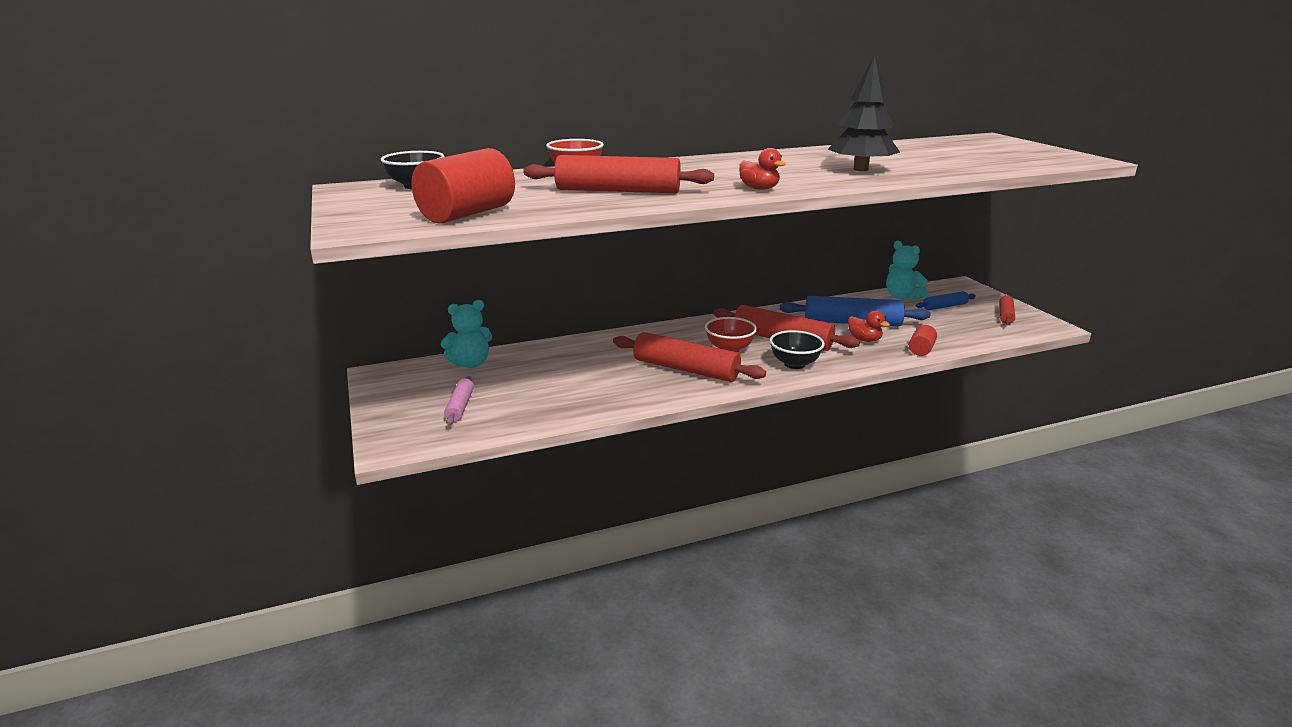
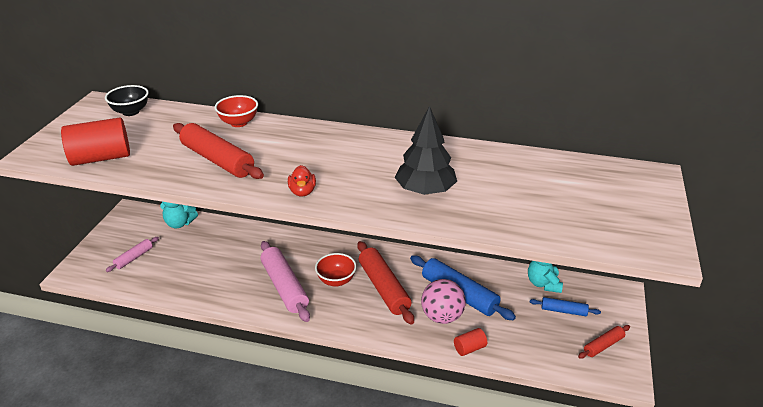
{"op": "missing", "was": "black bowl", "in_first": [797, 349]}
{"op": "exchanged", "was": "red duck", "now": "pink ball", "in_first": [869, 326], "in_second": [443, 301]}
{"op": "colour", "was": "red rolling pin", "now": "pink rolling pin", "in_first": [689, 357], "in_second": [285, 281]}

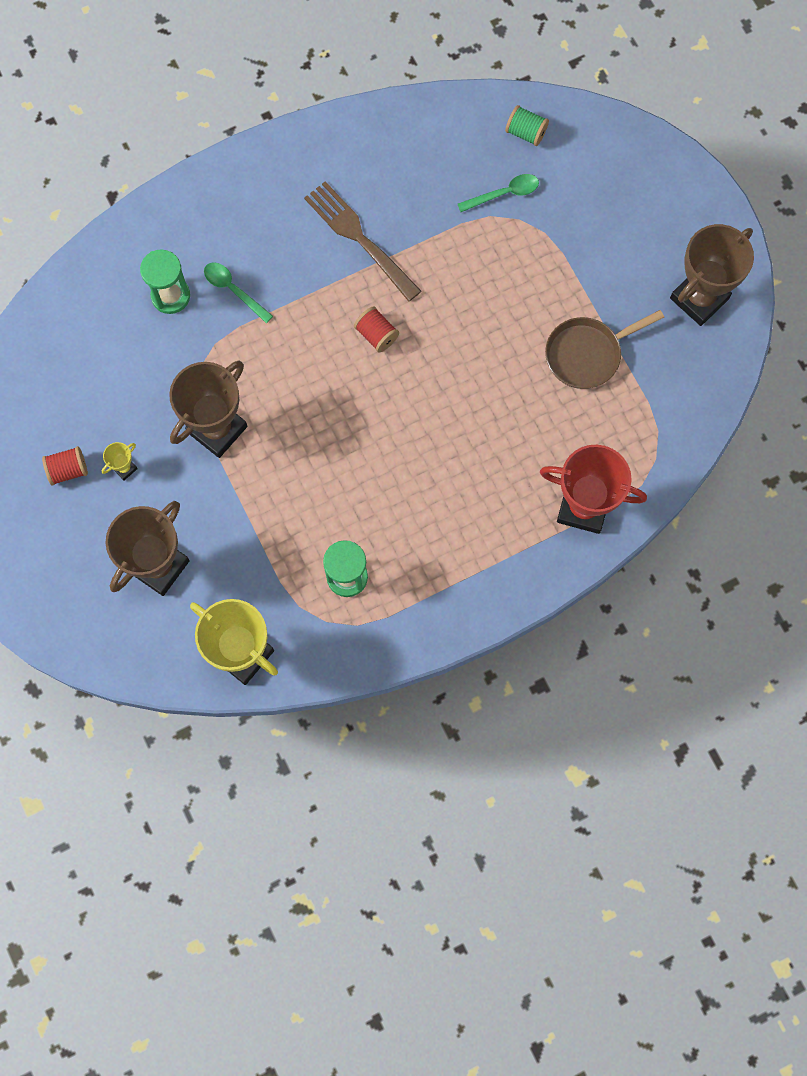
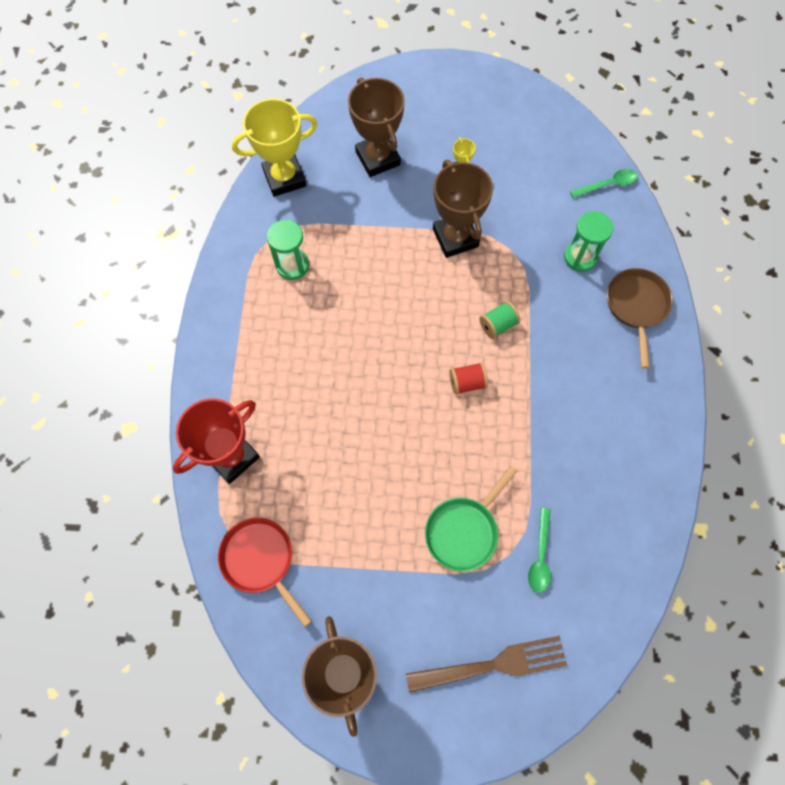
{"op": "missing", "was": "red spool", "in_first": [65, 465]}
{"op": "appeared", "now": "red pan", "in_second": [265, 572]}
{"op": "appeared", "now": "green pan", "in_second": [471, 519]}
{"op": "relocated", "was": "green spoon", "in_first": [238, 292], "in_second": [604, 183]}
{"op": "relocated", "was": "brown fork", "in_first": [362, 241], "in_second": [486, 664]}
{"op": "relocated", "was": "green spool", "in_first": [527, 125], "in_second": [499, 320]}
{"op": "relocated", "was": "brown pan", "in_first": [604, 349], "in_second": [640, 318]}

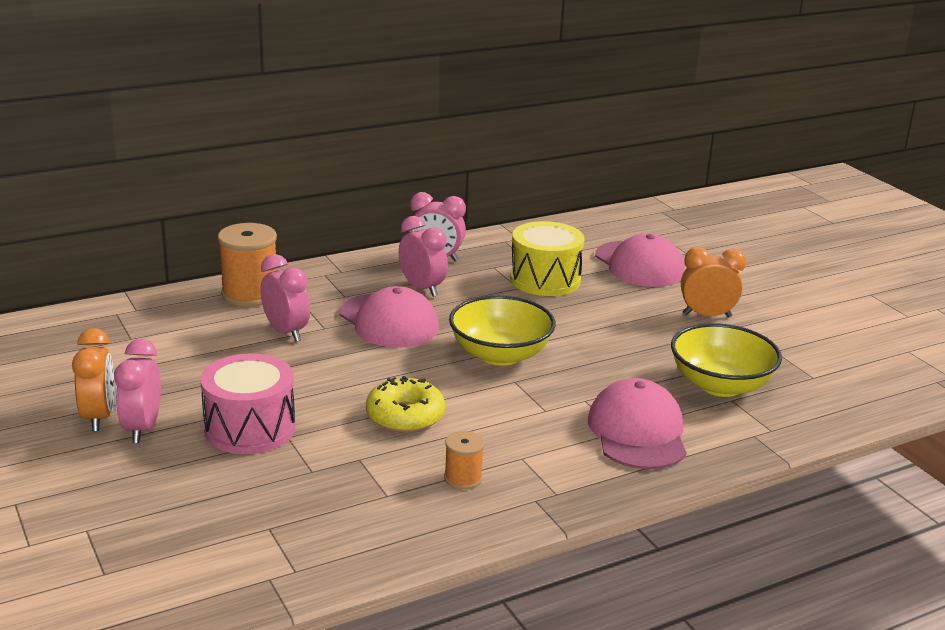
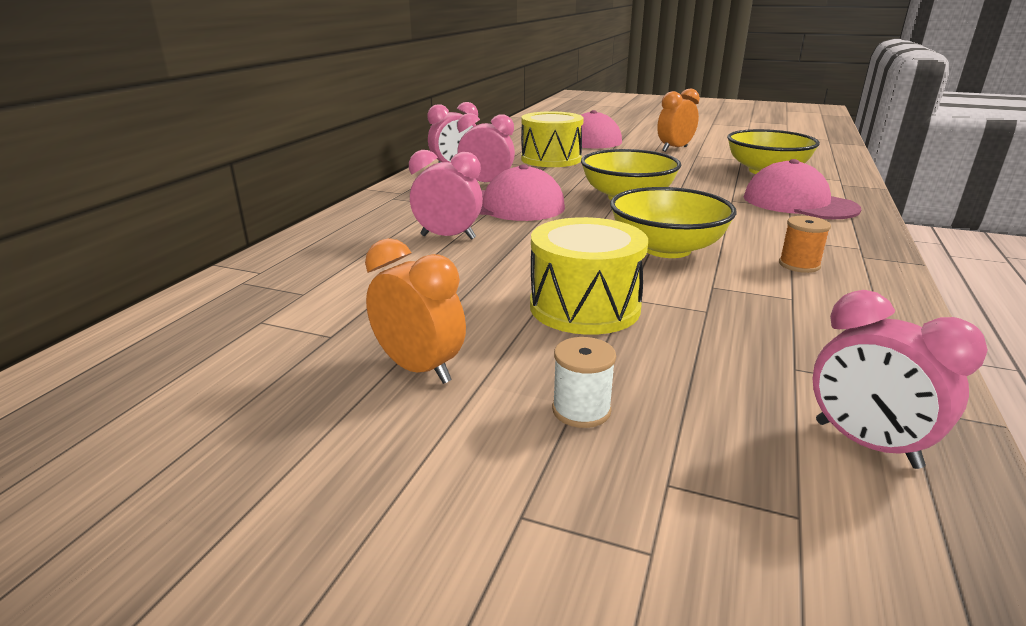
{"op": "missing", "was": "orange spool", "in_first": [247, 265]}
{"op": "appeared", "now": "white spool", "in_second": [584, 382]}
{"op": "relocated", "was": "pink clock", "in_first": [137, 391], "in_second": [900, 379]}
{"op": "exchanged", "was": "yellow donut", "now": "yellow bowl", "in_first": [405, 404], "in_second": [673, 222]}
{"op": "colour", "was": "pink drum", "now": "yellow drum", "in_first": [247, 404], "in_second": [589, 276]}

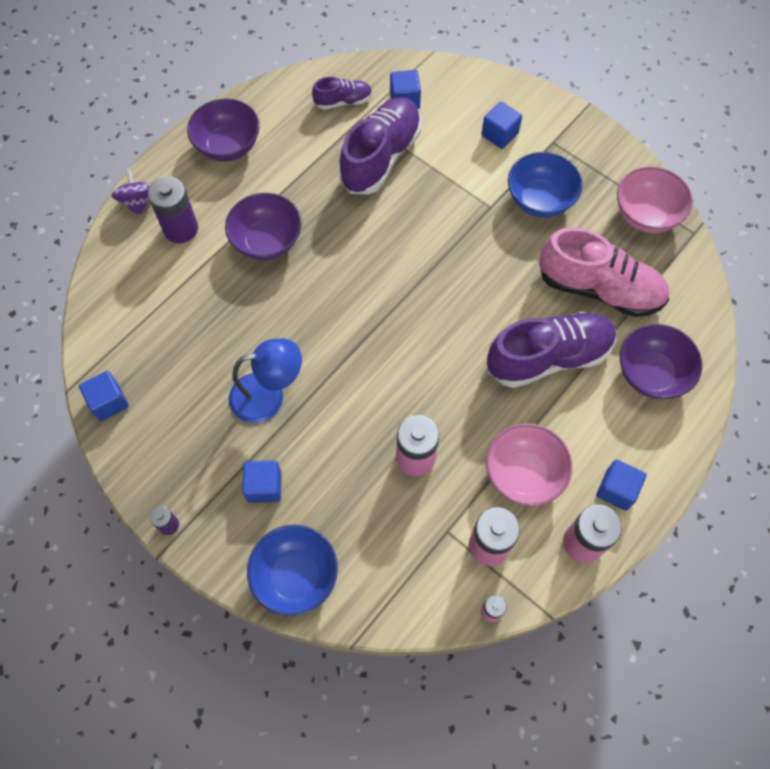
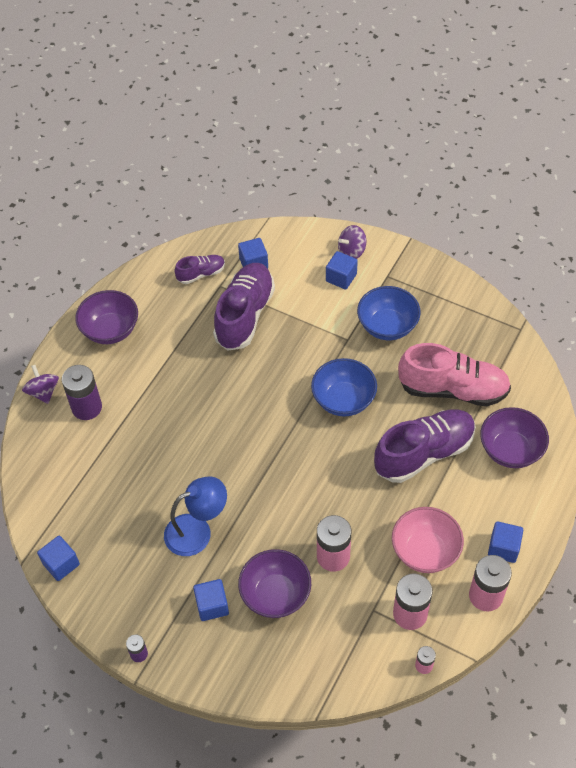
{"op": "missing", "was": "pink bowl", "in_first": [655, 199]}
{"op": "appeared", "now": "purple spinning top", "in_second": [352, 242]}
{"op": "relocated", "was": "purple bowl", "in_first": [263, 226], "in_second": [274, 583]}
{"op": "relocated", "was": "blue bowl", "in_first": [292, 570], "in_second": [344, 387]}

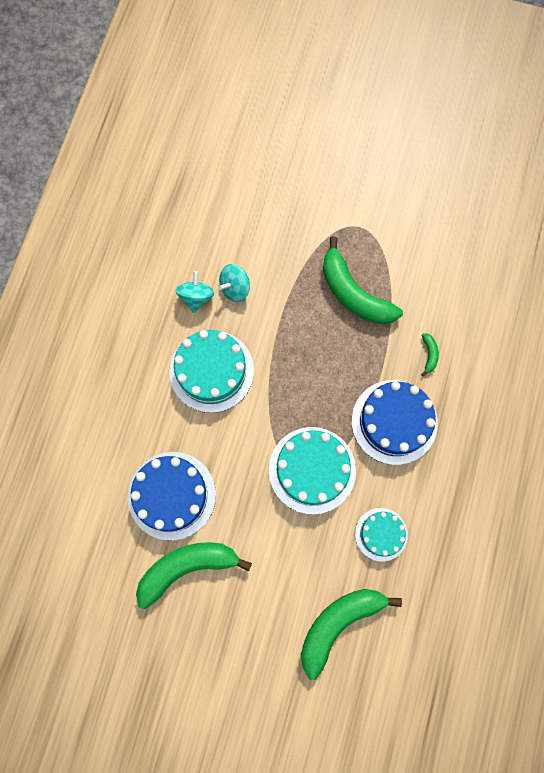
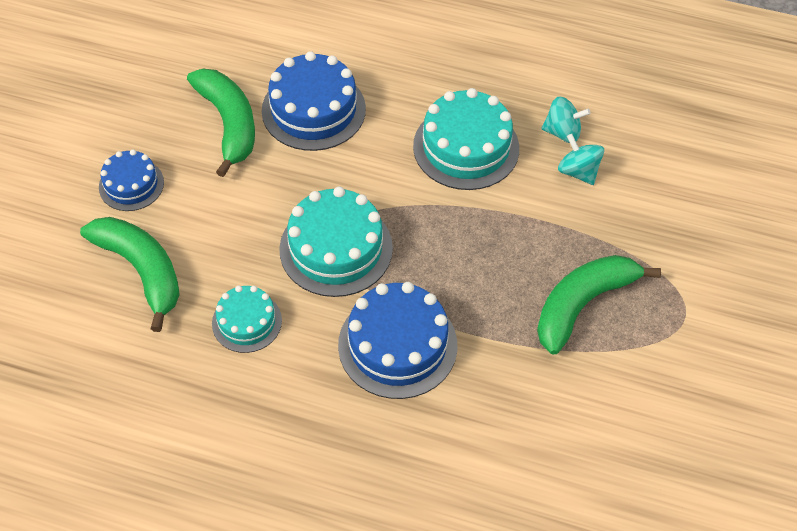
{"op": "missing", "was": "green banana", "in_first": [430, 355]}
{"op": "appeared", "now": "blue cake", "in_second": [131, 180]}

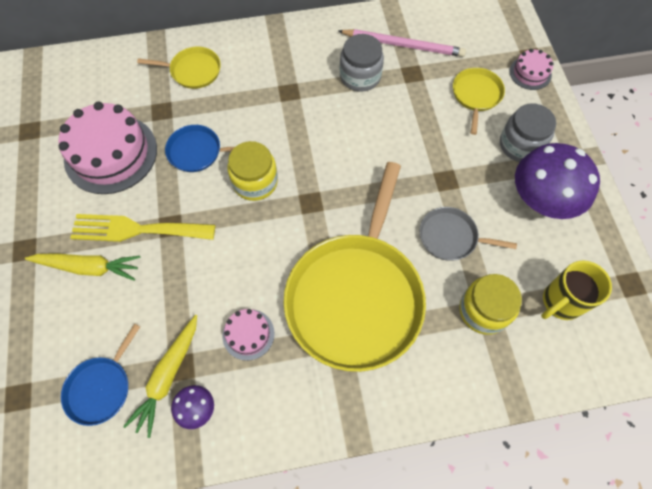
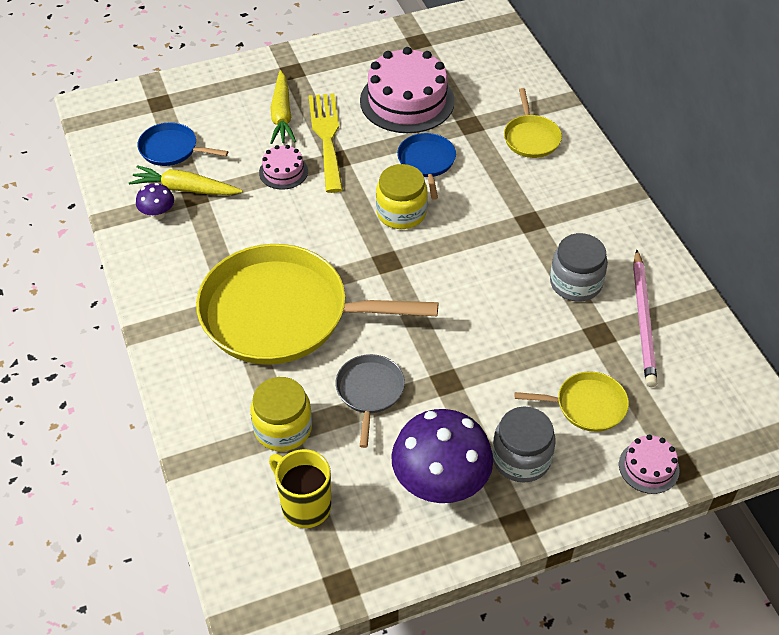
{"op": "relocated", "was": "pink cake", "in_first": [248, 335], "in_second": [283, 167]}

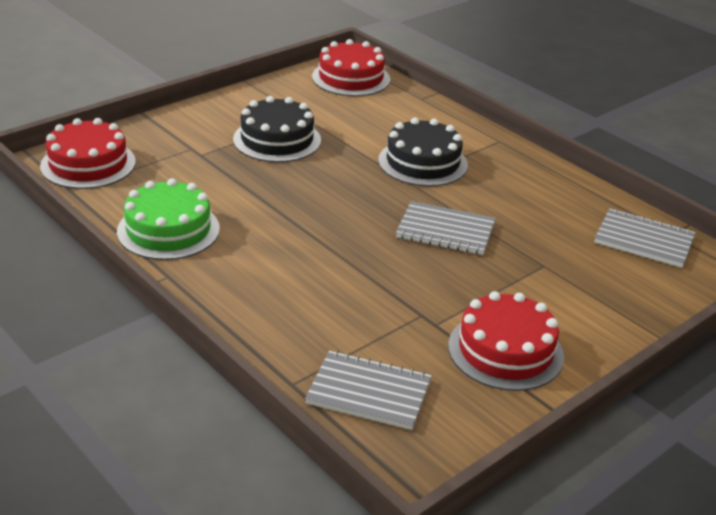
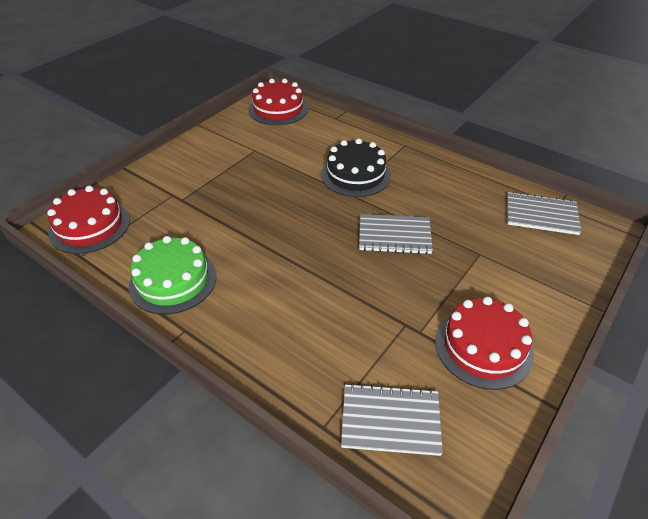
{"op": "missing", "was": "black cake", "in_first": [277, 129]}

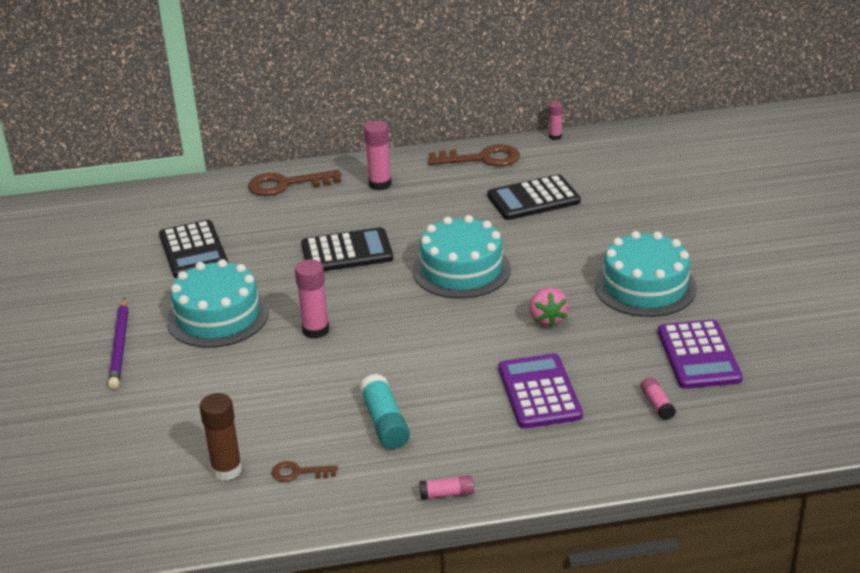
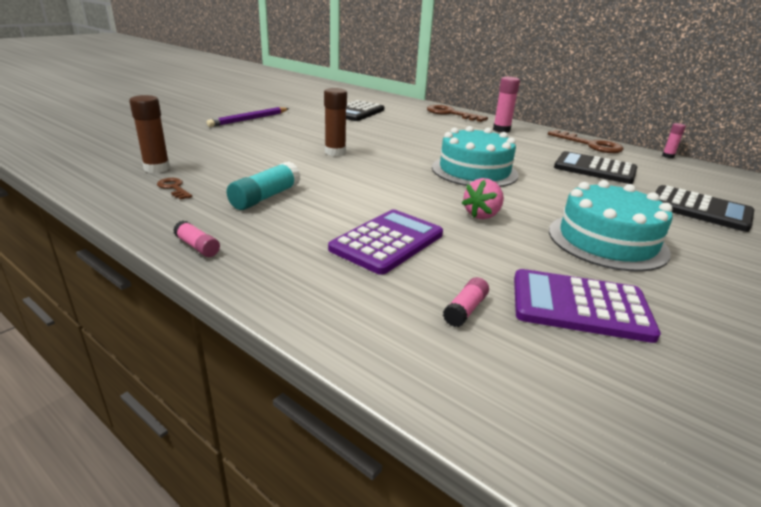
{"op": "missing", "was": "turquoise cake", "in_first": [217, 303]}
{"op": "relocated", "was": "black calculator", "in_first": [347, 249], "in_second": [704, 208]}
{"op": "colour", "was": "pink glue stick", "now": "brown glue stick", "in_first": [312, 299], "in_second": [335, 122]}
{"op": "spun", "was": "purple calculator", "in_first": [700, 354], "in_second": [587, 306], "clockwise": 60}

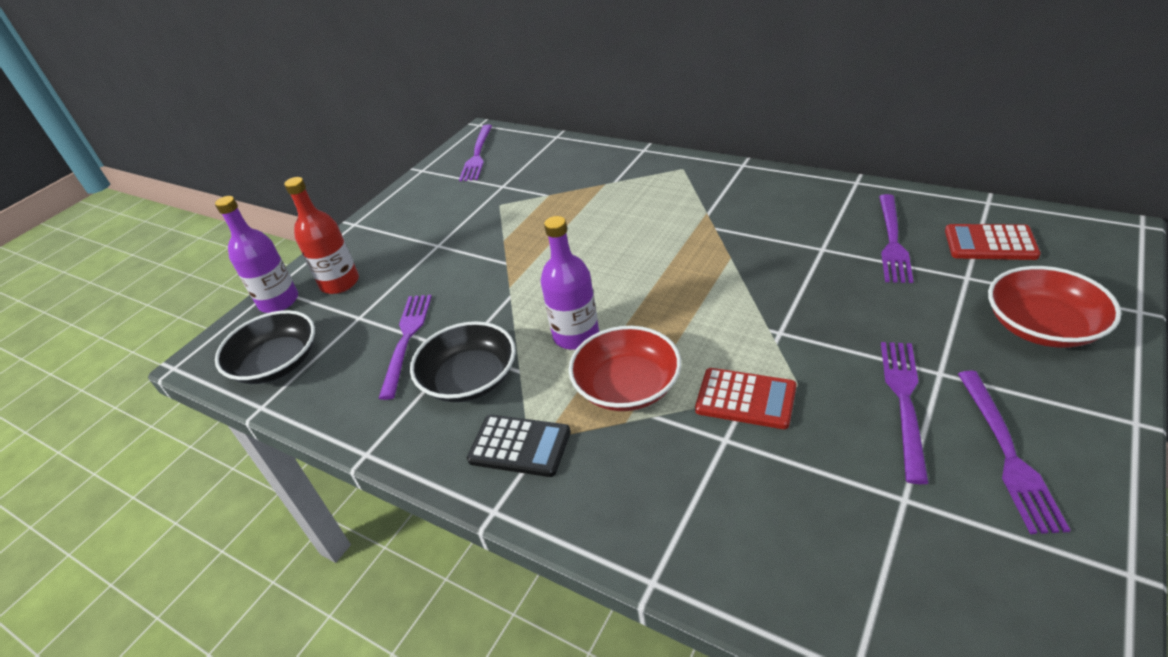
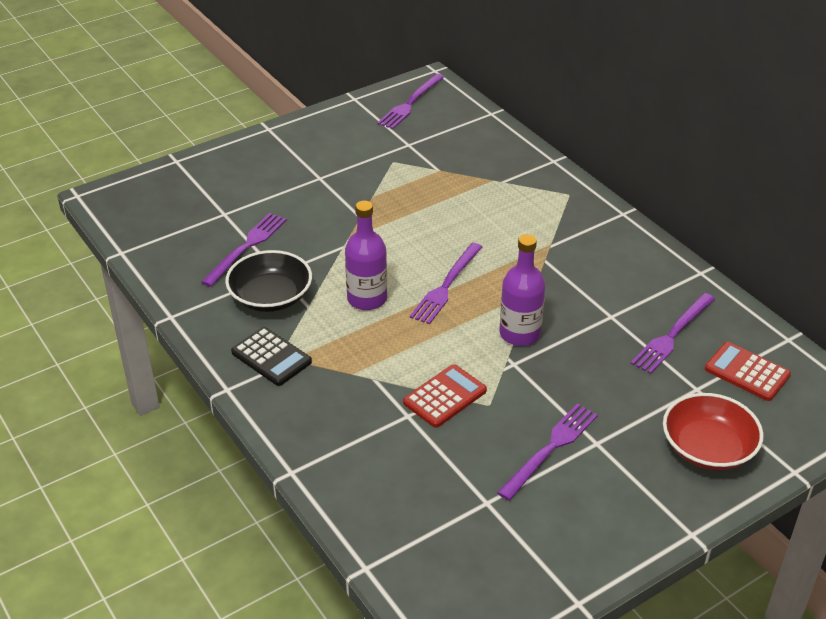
{"op": "missing", "was": "black bowl", "in_first": [265, 347]}
{"op": "missing", "was": "red bottle", "in_first": [321, 235]}
{"op": "missing", "was": "red bowl", "in_first": [625, 368]}
{"op": "relocated", "was": "purple bottle", "in_first": [256, 254], "in_second": [522, 290]}
{"op": "relocated", "was": "purple fork", "in_first": [1014, 452], "in_second": [446, 284]}
{"op": "spun", "was": "red calculator", "in_first": [745, 398], "in_second": [445, 396], "clockwise": -90}

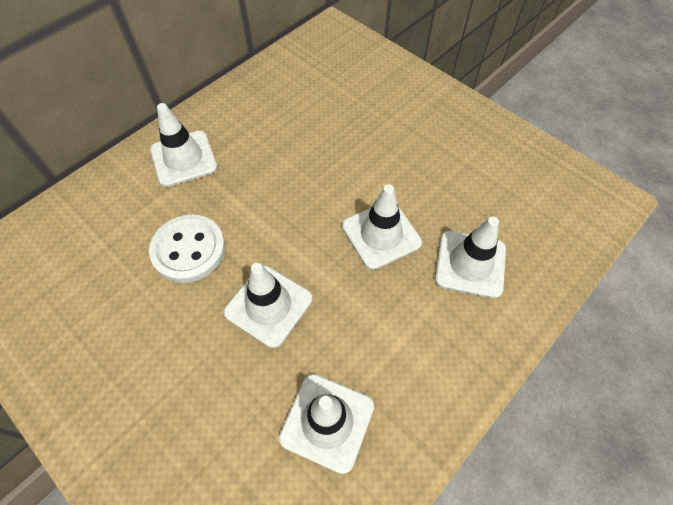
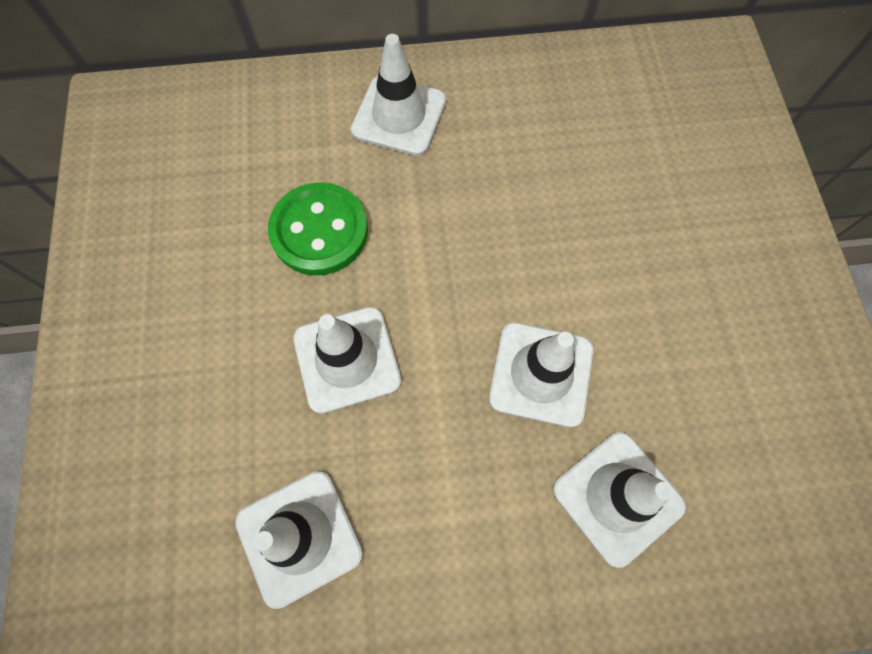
{"op": "colour", "was": "white button", "now": "green button", "in_first": [187, 249], "in_second": [318, 228]}

